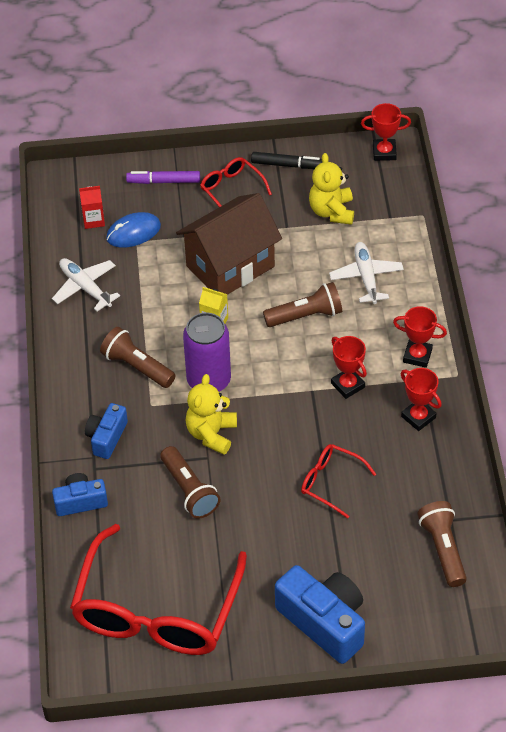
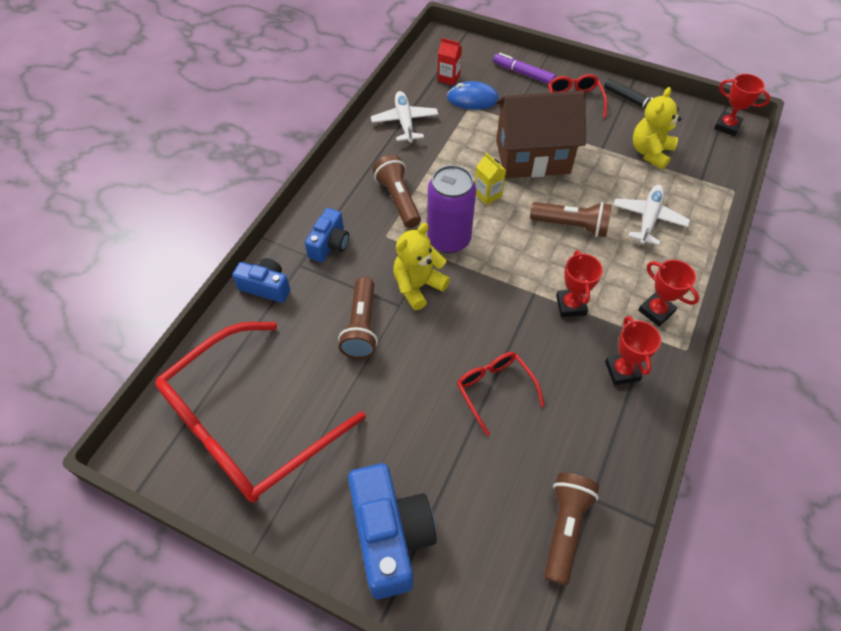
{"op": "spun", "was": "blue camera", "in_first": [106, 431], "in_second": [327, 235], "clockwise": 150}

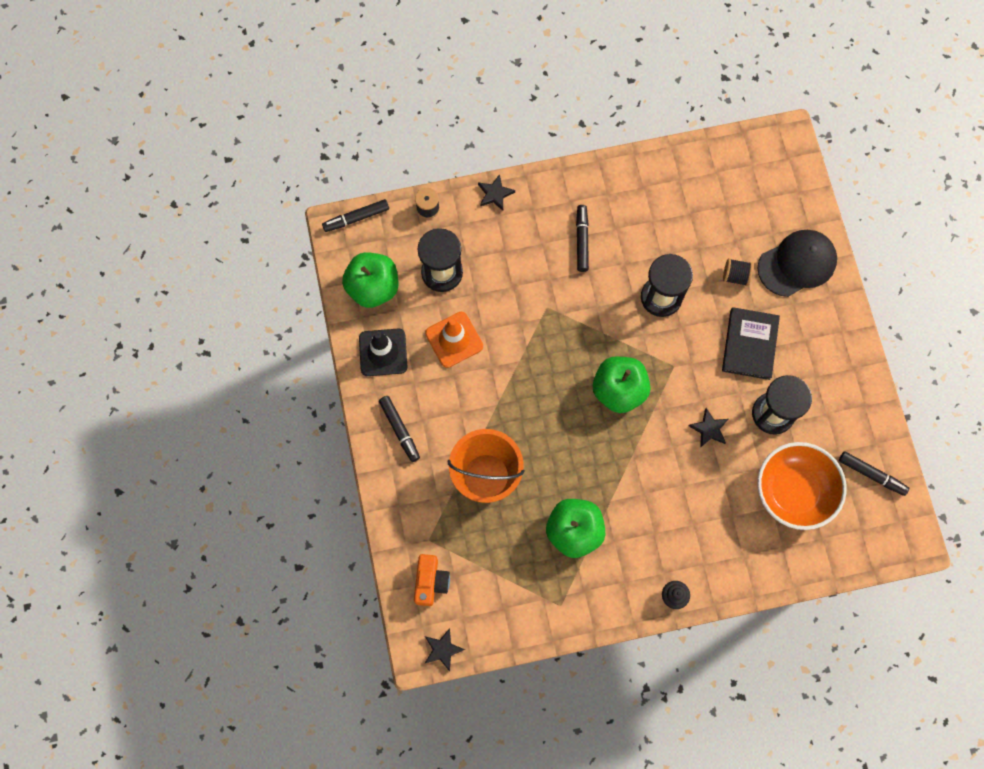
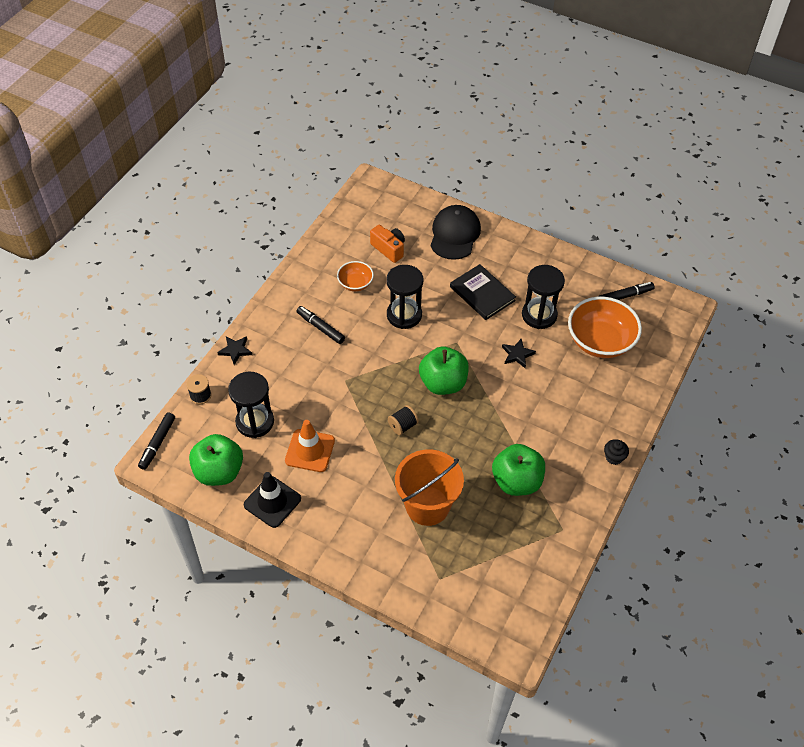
{"op": "missing", "was": "black marker", "in_first": [399, 429]}
{"op": "missing", "was": "black star", "in_first": [445, 649]}
{"op": "appeared", "now": "orange bowl", "in_second": [355, 276]}
{"op": "relocated", "was": "orange camera", "in_first": [432, 580], "in_second": [387, 244]}
{"op": "relocated", "was": "black spool", "in_first": [738, 272], "in_second": [403, 420]}

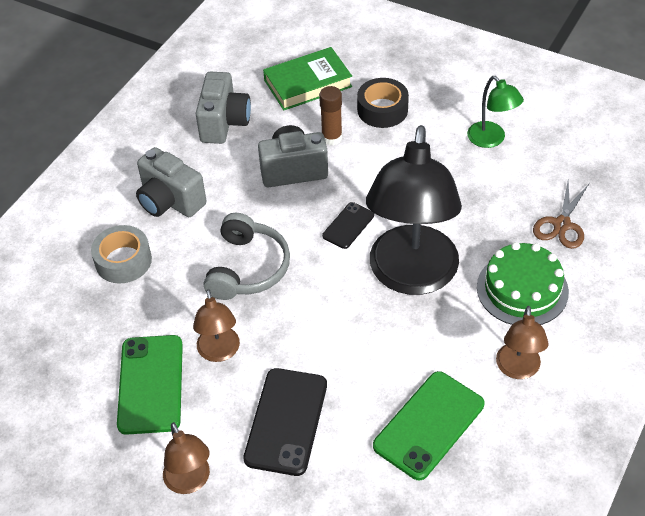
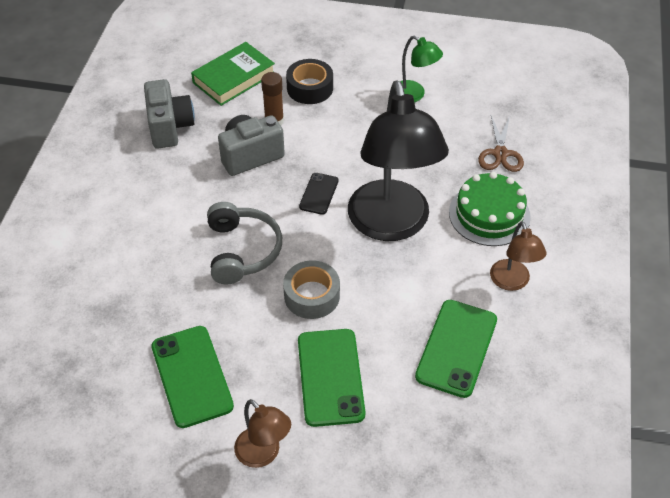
{"op": "missing", "was": "grey camera", "in_first": [171, 182]}
{"op": "missing", "was": "brown lamp", "in_first": [216, 325]}
{"op": "relocated", "was": "grey tape", "in_first": [121, 254], "in_second": [311, 289]}
{"op": "colour", "was": "black phone", "now": "green phone", "in_first": [285, 422], "in_second": [332, 378]}

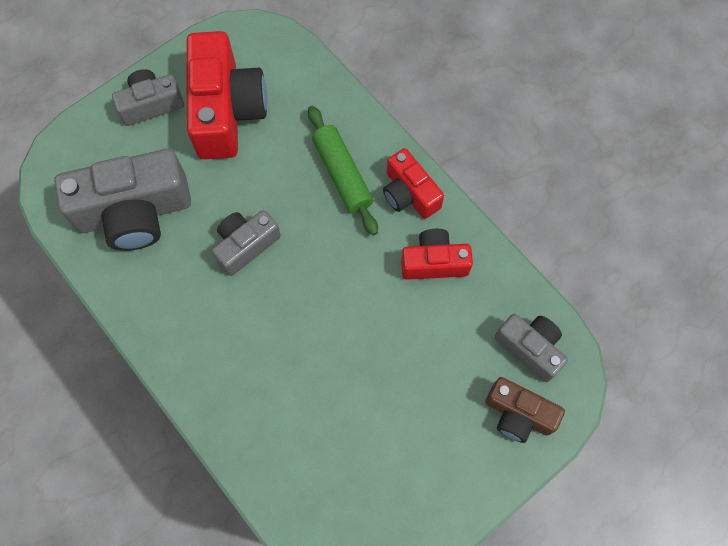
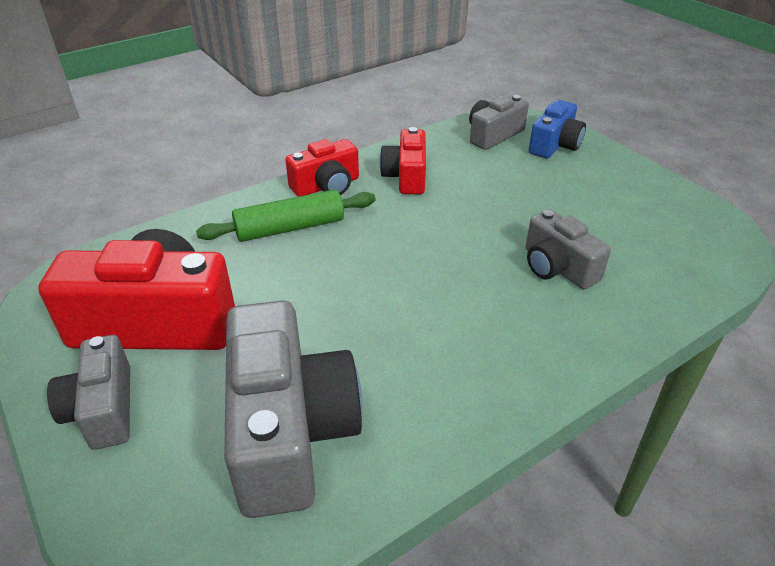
{"op": "relocated", "was": "grey camera", "in_first": [246, 243], "in_second": [568, 249]}
{"op": "colour", "was": "brown camera", "now": "blue camera", "in_first": [525, 410], "in_second": [557, 129]}

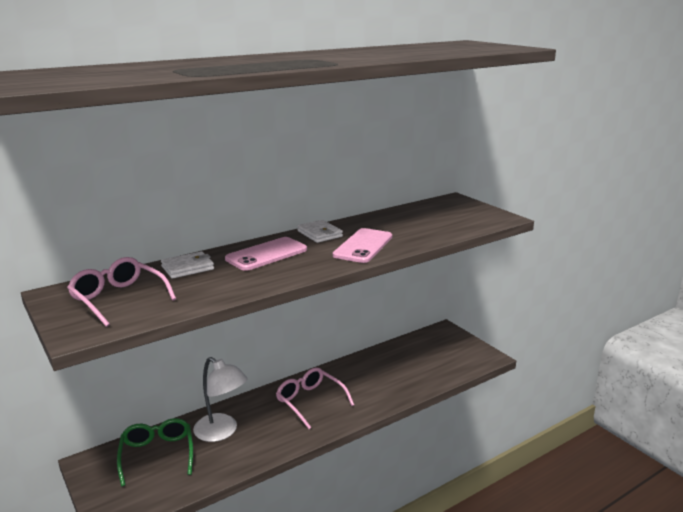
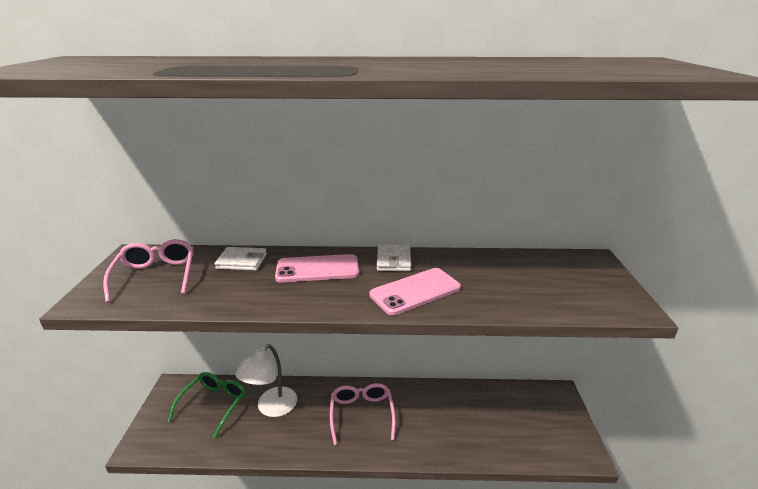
{"op": "spun", "was": "white lamp", "in_first": [220, 399], "in_second": [266, 380], "clockwise": 45}

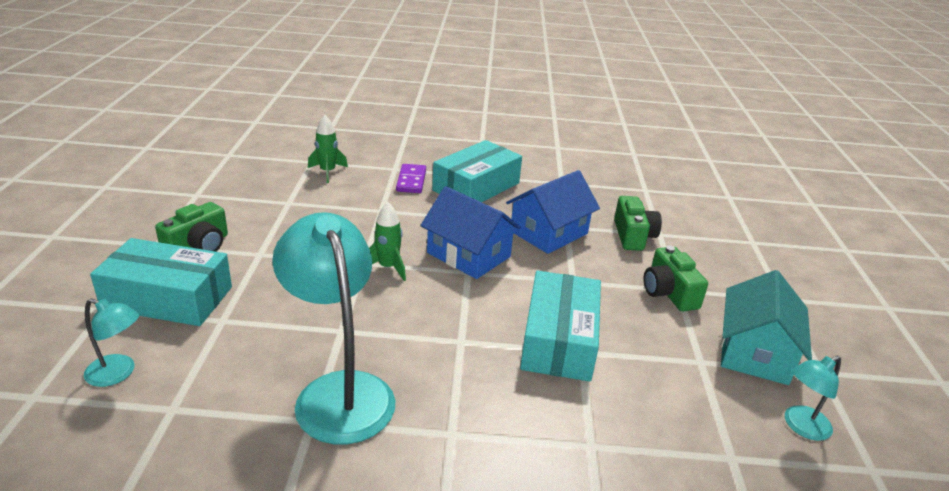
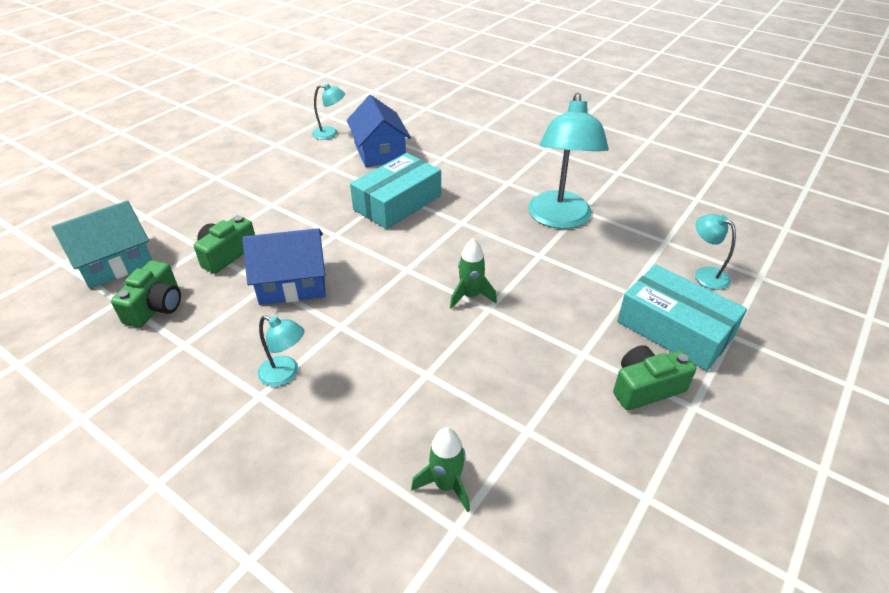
{"op": "missing", "was": "purple domino", "in_first": [411, 178]}
{"op": "relocated", "was": "blue house", "in_first": [470, 232], "in_second": [379, 131]}
{"op": "relocated", "was": "green camera", "in_first": [676, 278], "in_second": [146, 294]}
{"op": "relocated", "was": "turquoise house", "in_first": [766, 327], "in_second": [102, 244]}
{"op": "exchanged", "was": "turquoise box", "now": "turquoise lamp", "in_first": [477, 171], "in_second": [281, 351]}

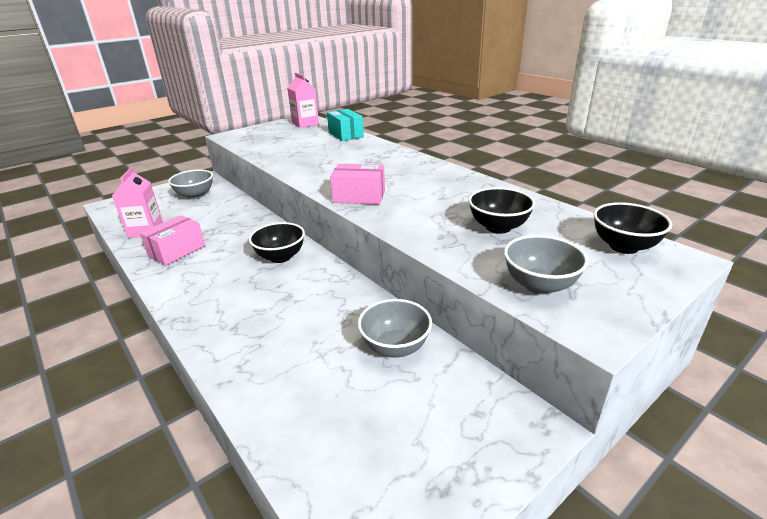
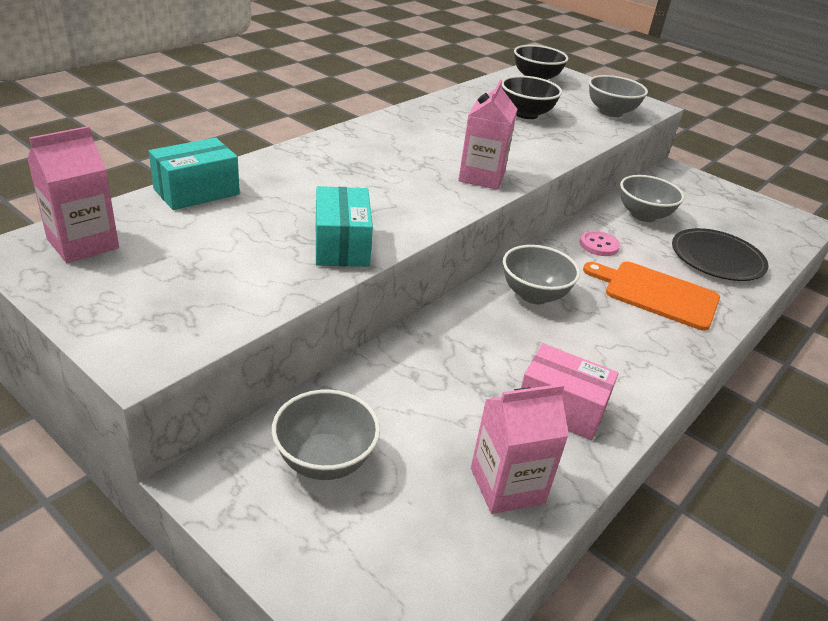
{"op": "appeared", "now": "turquoise box", "in_second": [344, 226]}
{"op": "appeared", "now": "pink button", "in_second": [600, 243]}
{"op": "appeared", "now": "orange cutting board", "in_second": [651, 296]}
{"op": "appeared", "now": "black plate", "in_second": [720, 254]}
{"op": "exchanged", "was": "pink box", "now": "pink carton", "in_first": [357, 184], "in_second": [487, 135]}
{"op": "colour", "was": "black bowl", "now": "grey bowl", "in_first": [277, 242], "in_second": [541, 274]}

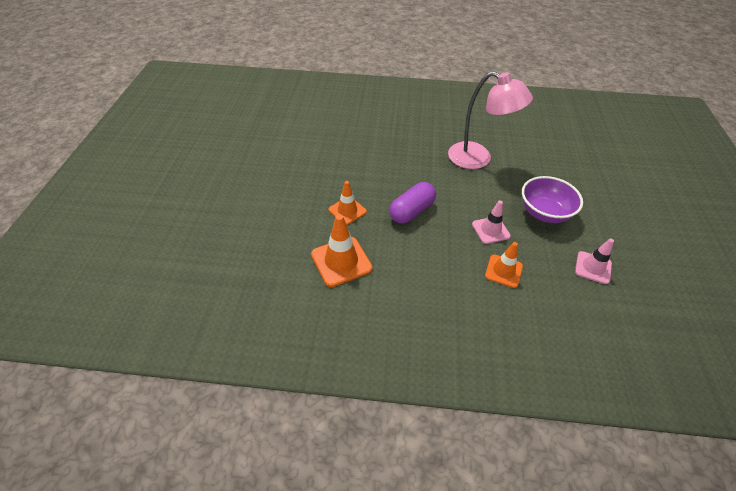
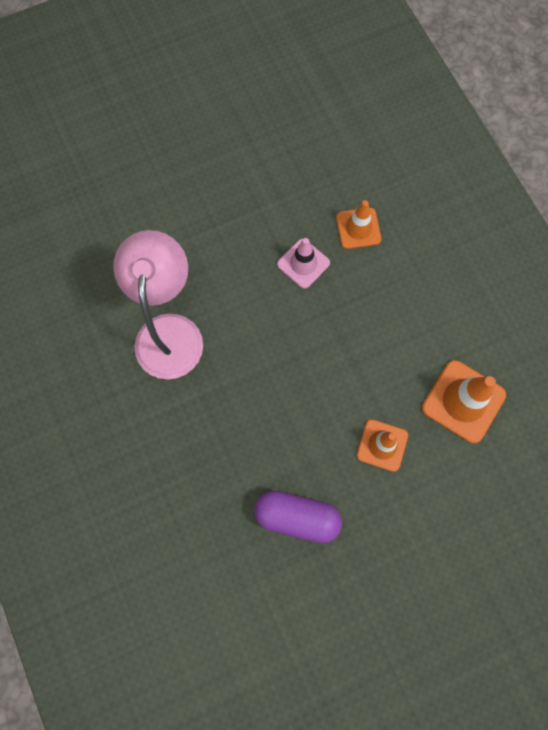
{"op": "missing", "was": "purple bowl", "in_first": [552, 199]}
{"op": "missing", "was": "pink traffic cone", "in_first": [594, 261]}
{"op": "relocated", "was": "purple capsule", "in_first": [412, 203], "in_second": [298, 517]}

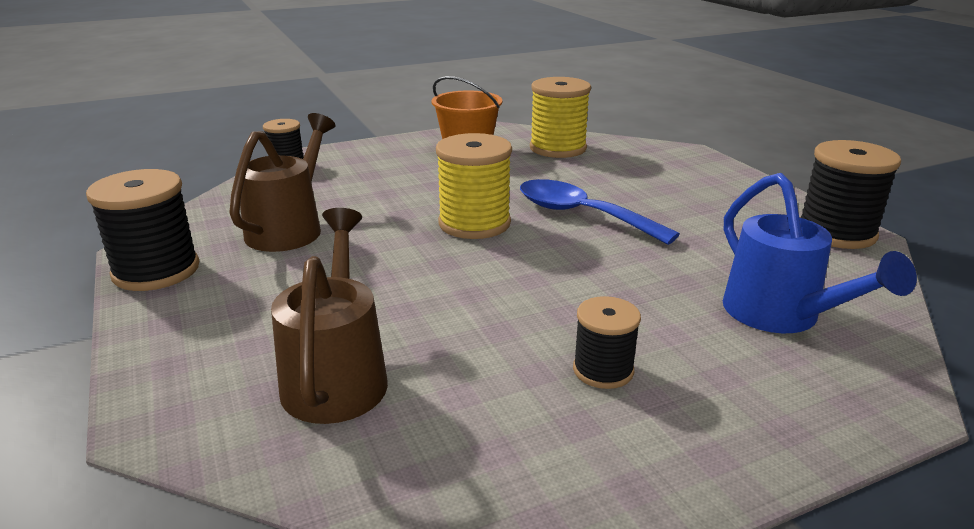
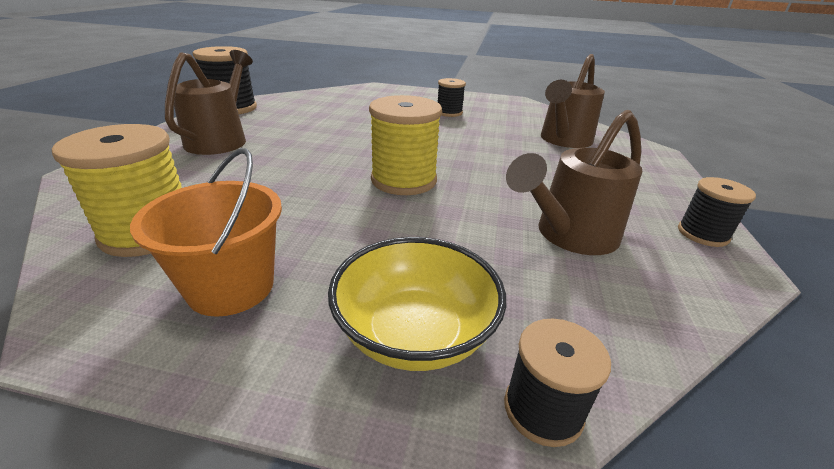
{"op": "missing", "was": "blue spoon", "in_first": [600, 212]}
{"op": "missing", "was": "blue watering can", "in_first": [820, 253]}
{"op": "appeared", "now": "brown watering can", "in_second": [209, 102]}
{"op": "appeared", "now": "yellow bowl", "in_second": [417, 304]}
{"op": "size", "was": "black spool", "in_first": [142, 230], "in_second": [717, 212], "ratio": 0.59}

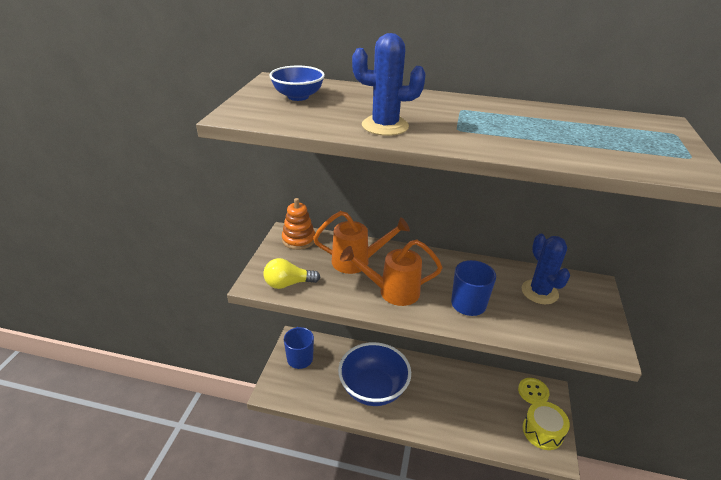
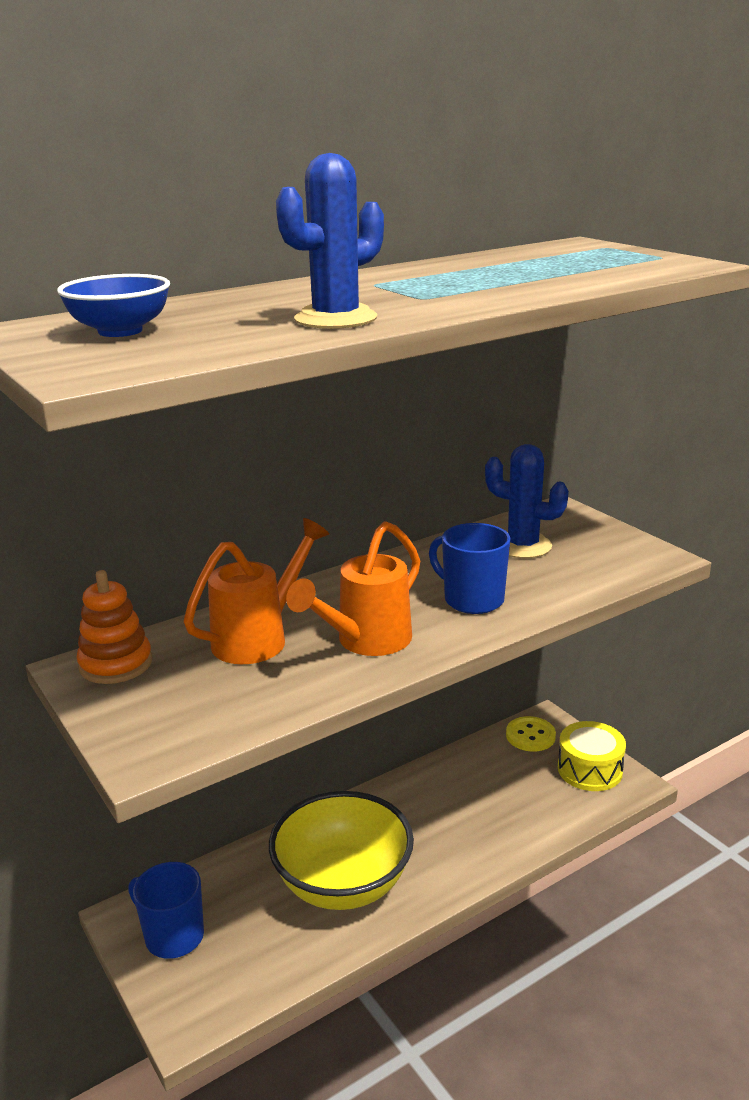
{"op": "missing", "was": "yellow light bulb", "in_first": [291, 273]}
{"op": "colour", "was": "blue bowl", "now": "yellow bowl", "in_first": [374, 374], "in_second": [341, 850]}

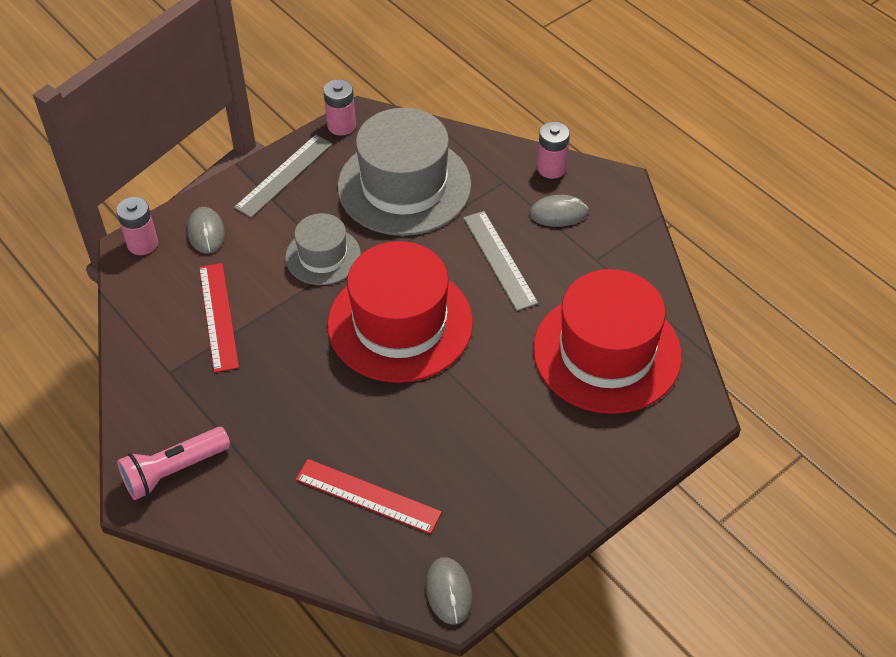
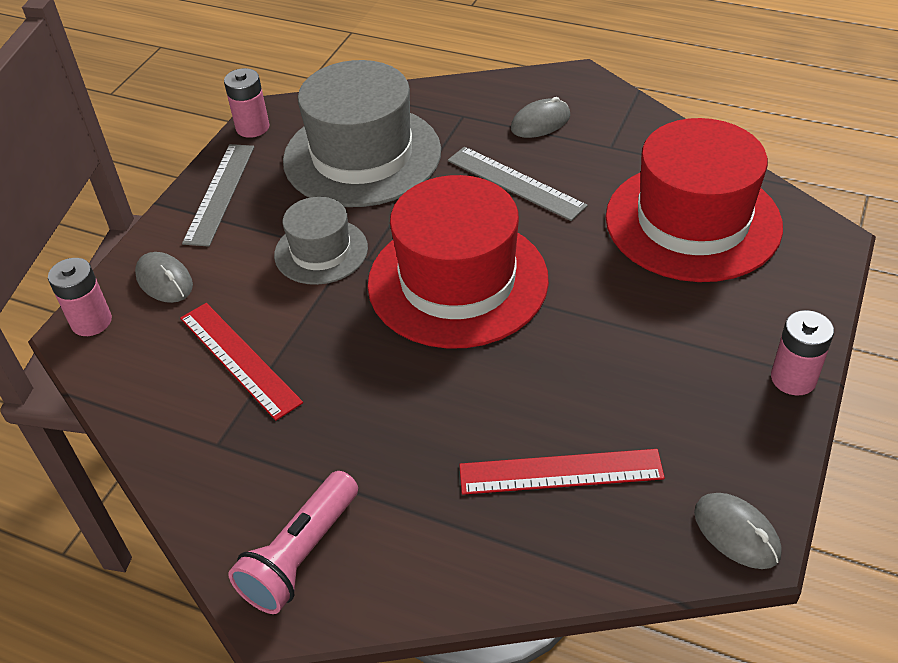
{"op": "relocated", "was": "pink battery", "in_first": [553, 150], "in_second": [802, 353]}

